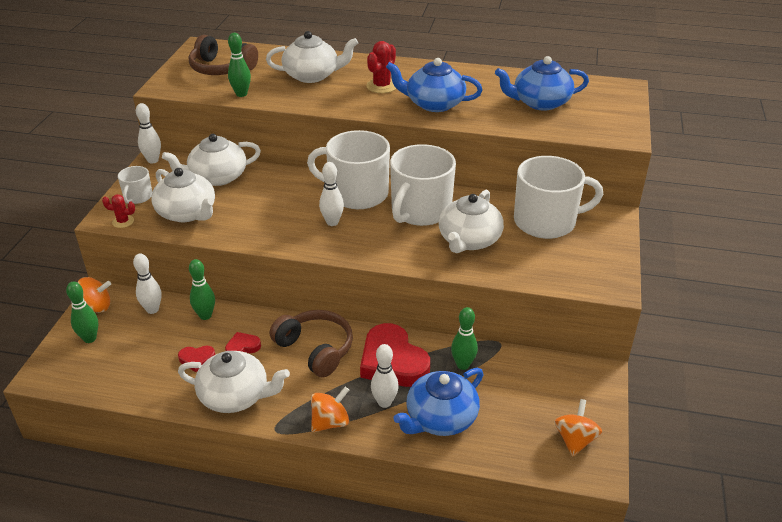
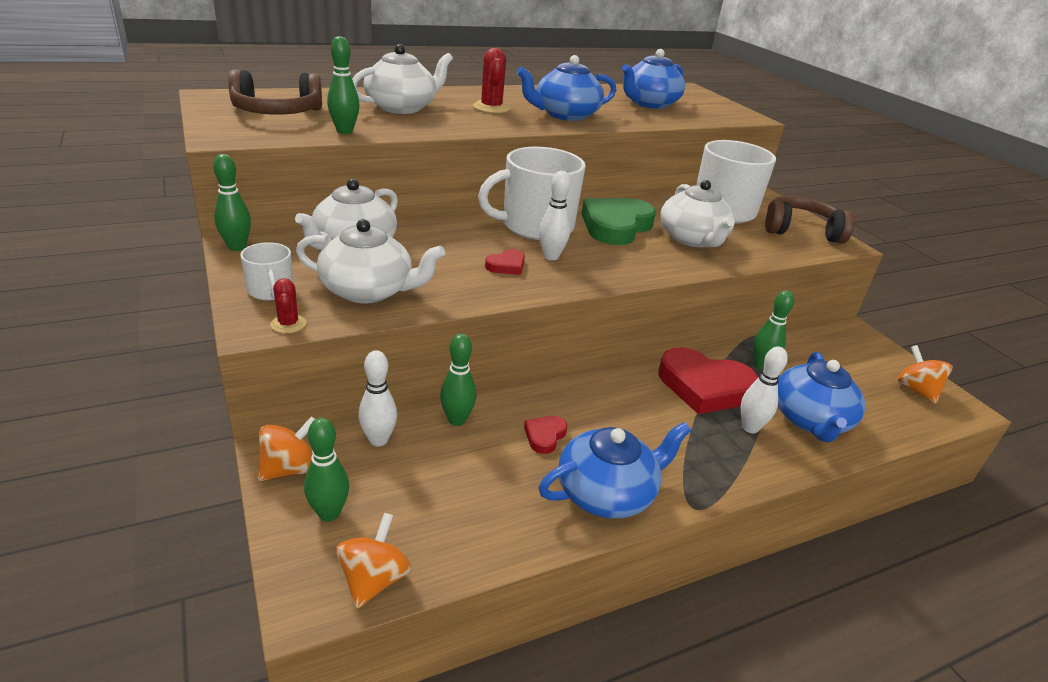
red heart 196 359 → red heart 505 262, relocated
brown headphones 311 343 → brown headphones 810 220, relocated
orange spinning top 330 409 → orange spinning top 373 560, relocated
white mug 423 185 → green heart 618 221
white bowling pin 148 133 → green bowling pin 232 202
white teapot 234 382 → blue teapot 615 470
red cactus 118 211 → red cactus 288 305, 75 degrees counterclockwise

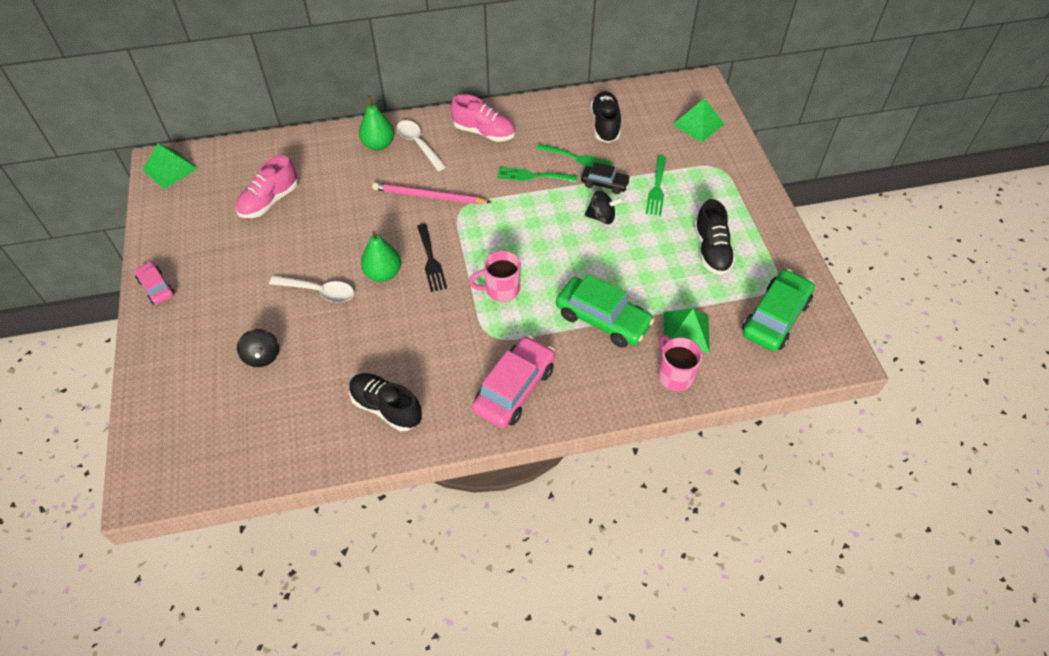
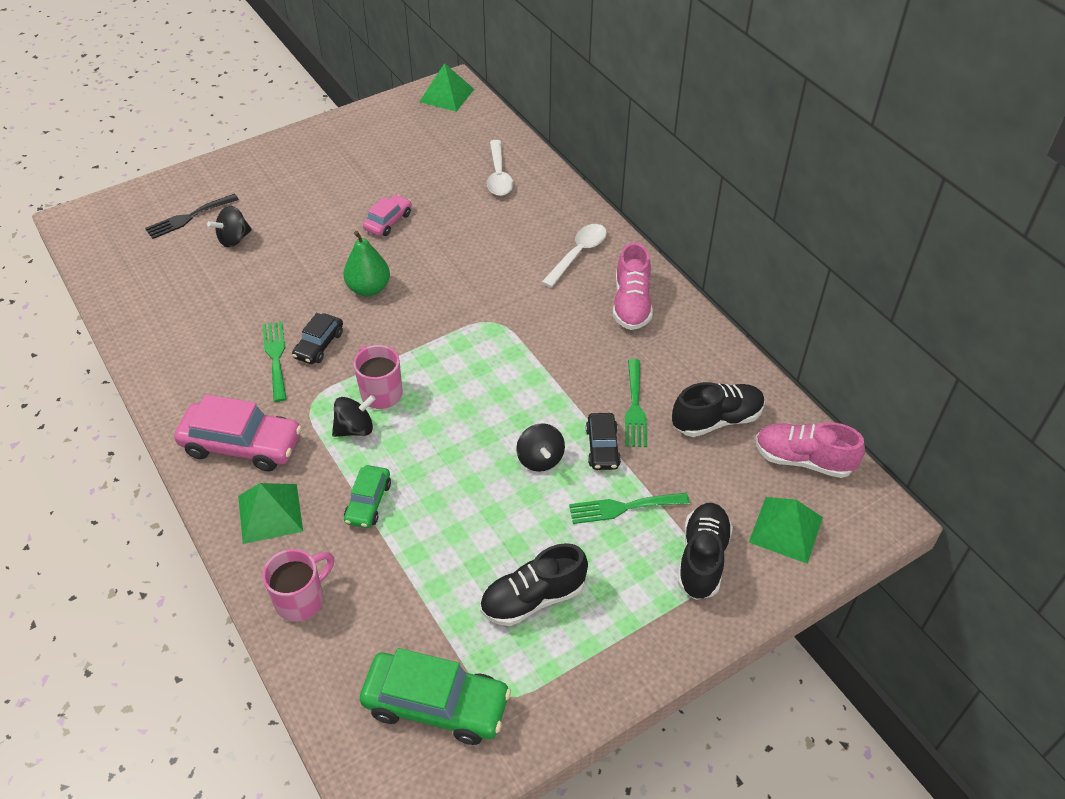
green pear 376 123 → -
pink pencil 432 193 → -
- → black car 317 338
- → black spinning top 354 416
pink car 154 283 → pink car 387 215, relocated
pink shoe 267 187 → pink shoe 810 450, relocated
white spoon 311 289 → white spoon 500 168, relocated
black shoe 385 402 → black shoe 705 551, relocated
black fork 432 258 → black fork 192 216, relocated
green fork 537 174 → green fork 274 361, relocated
green pyramid 687 330 → green pyramid 270 513, relocated
green car 605 311 → green car 367 496, x0.56

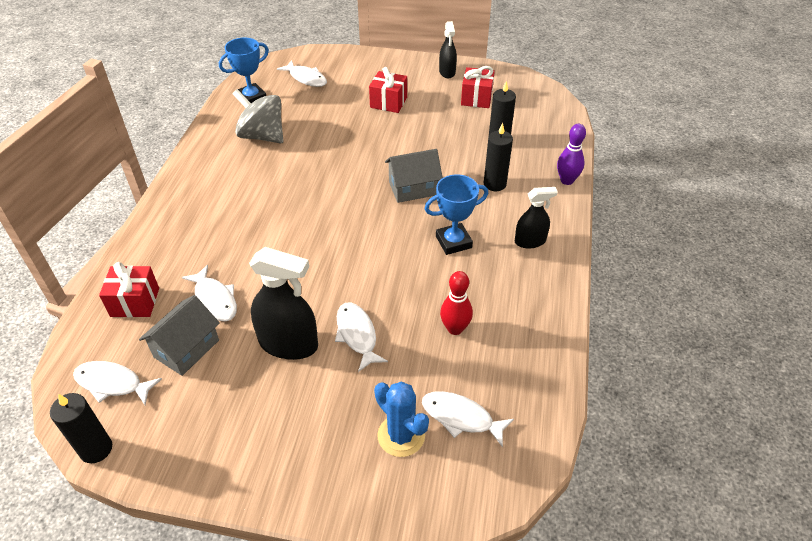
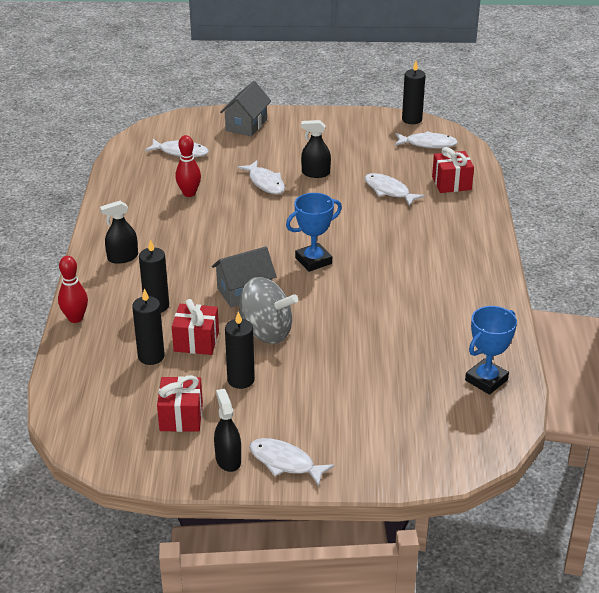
blue cactus 401 419 → -
- → black candle 240 350
grey house 179 335 → grey house 245 108, relocated
grey spinning top 257 116 → grey spinning top 268 310, relocated
white fish 302 73 → white fish 291 462, relocated
red gift 388 90 → red gift 195 327, relocated
blue trophy 456 214 → blue trophy 314 232, relocated
purple bowling pin 571 154 → red bowling pin 73 289
black spray bottle 283 303 → black spray bottle 316 149, x0.60

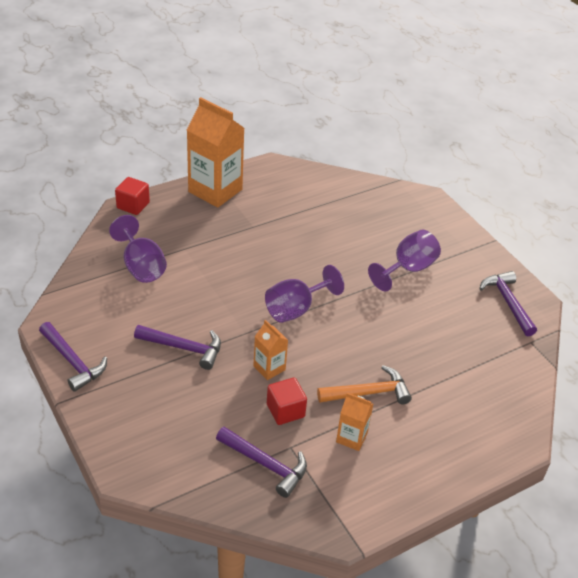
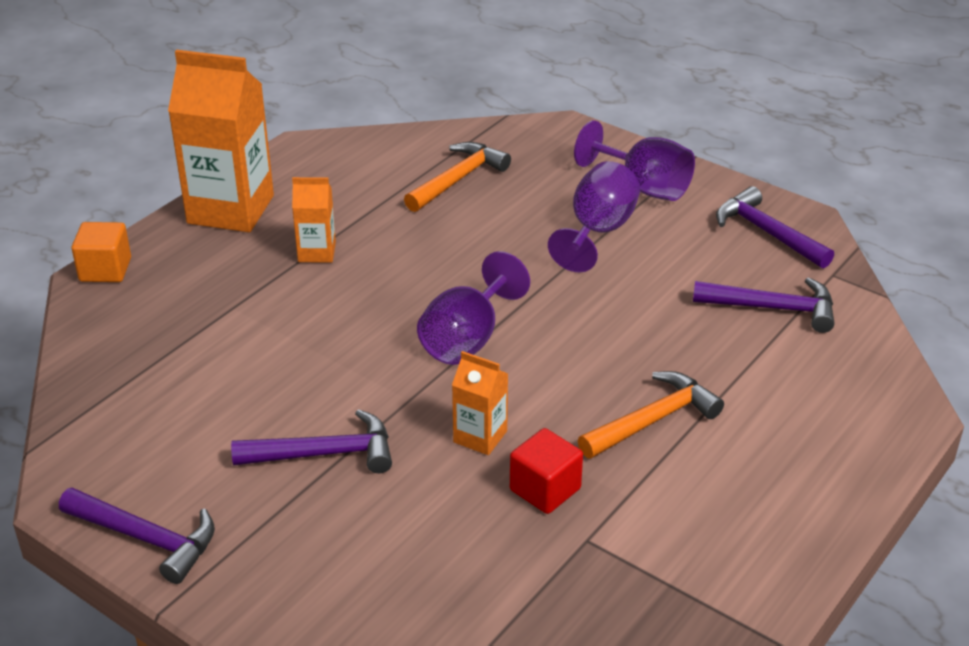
- → orange hammer 457 177
purple goblet 138 249 → purple goblet 634 160, relocated
purple hammer 261 462 → purple hammer 763 305, relocated
orange carton 354 422 → orange carton 314 220, relocated
red cube 132 196 → orange cube 101 252

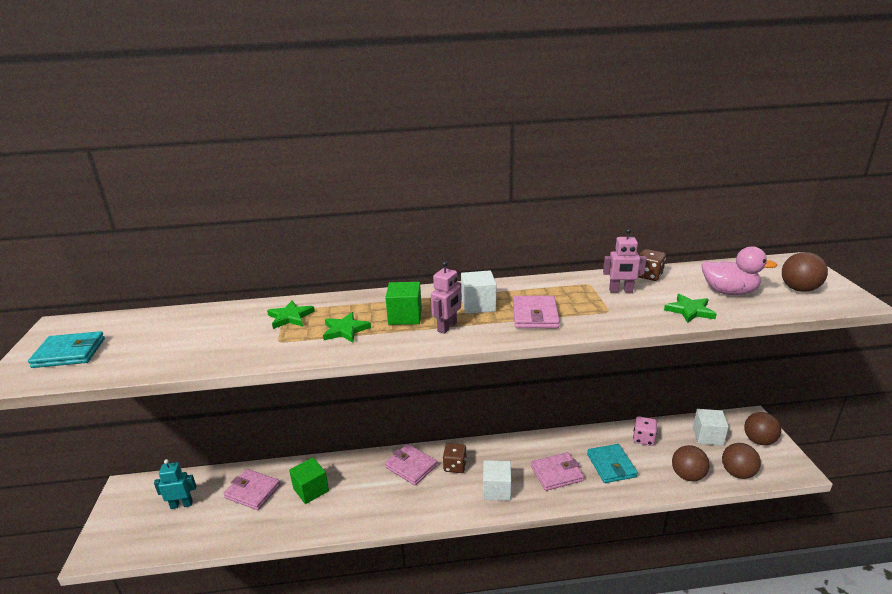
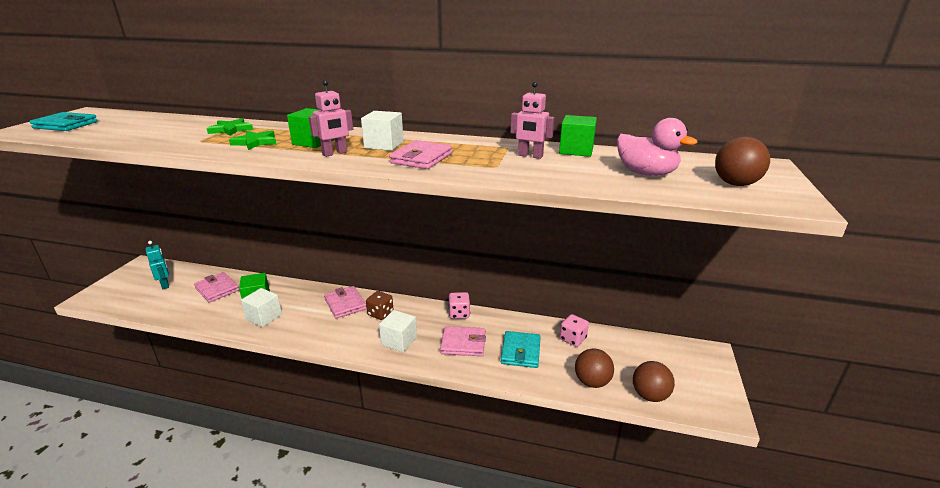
green star 690 308 → -
brown ball 762 428 → -
- → pink dice 459 305
white cube 711 427 → white cube 261 307, relocated
brown dice 652 265 → green cube 578 136
turquoise robot 175 484 → turquoise robot 157 265, 45 degrees clockwise

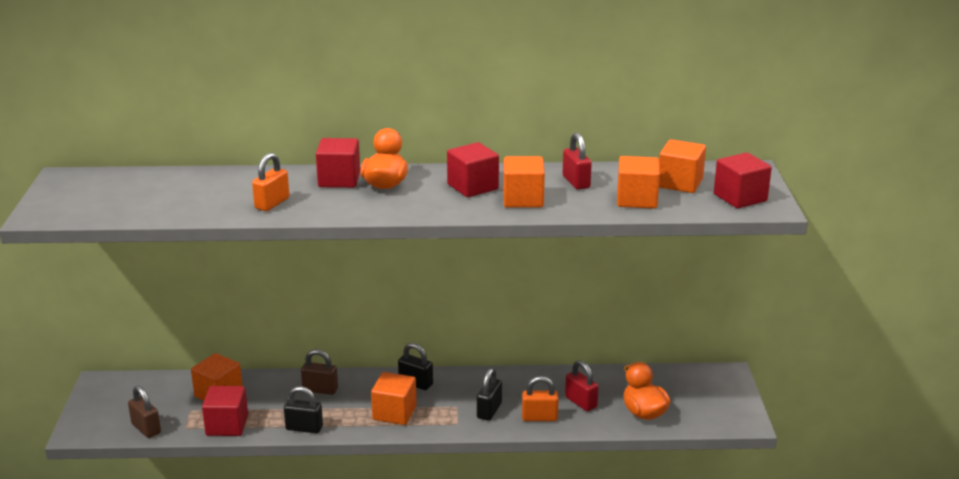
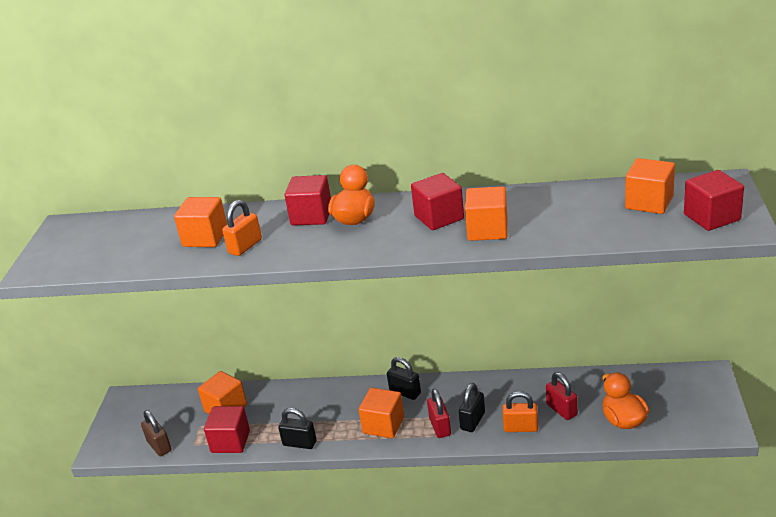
brown padlock 319 372 → -
red padlock 577 161 → red padlock 439 413, relocated
orange cube 638 182 → orange cube 200 222, relocated

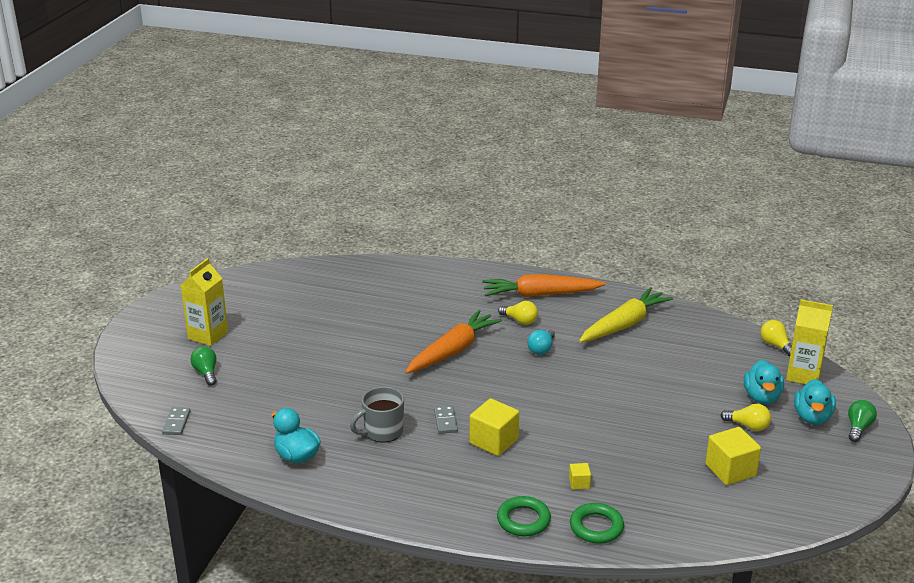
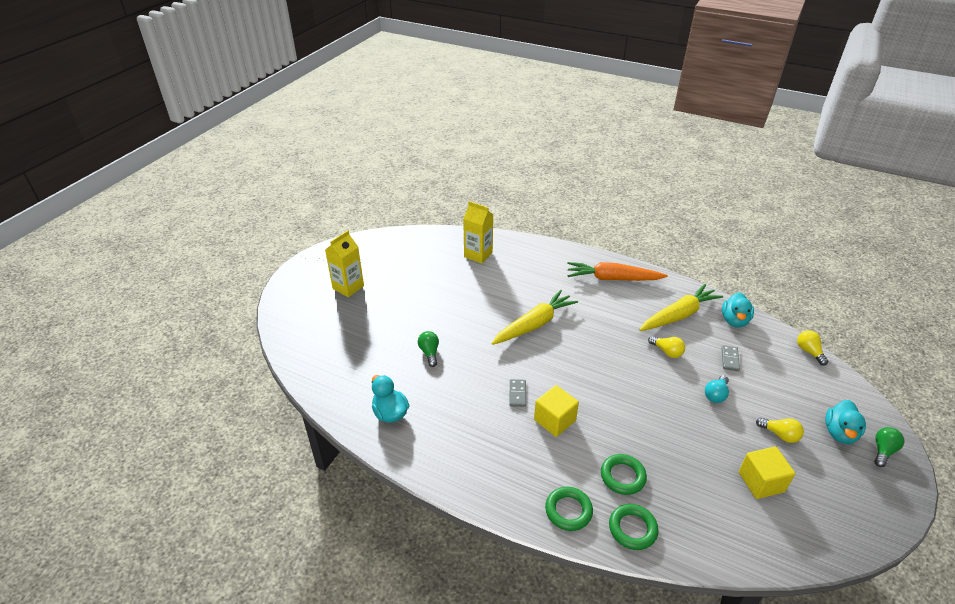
grey mug 377 415 → -
grey domino 176 421 → grey domino 730 358, relocated
green light bulb 203 366 → green light bulb 428 349, relocated
yellow light bulb 518 313 → yellow light bulb 666 347, relocated
turquoise light bulb 541 342 → turquoise light bulb 717 389, relocated
turquoise duck 764 382 → turquoise duck 738 310, relocated
yellow carton 809 341 → yellow carton 478 232, relocated
yellow cube 580 476 → green ring 624 474
orange carrot 453 342 → yellow carrot 535 317

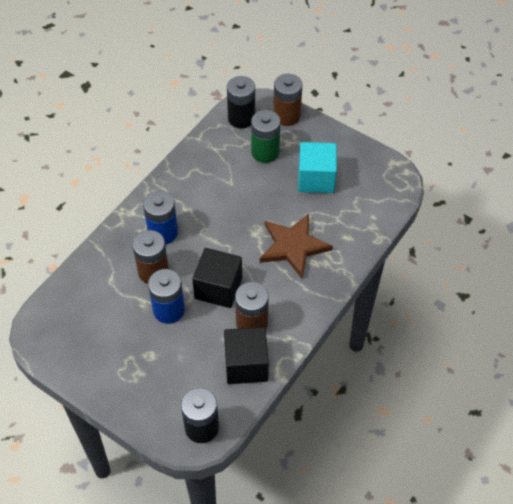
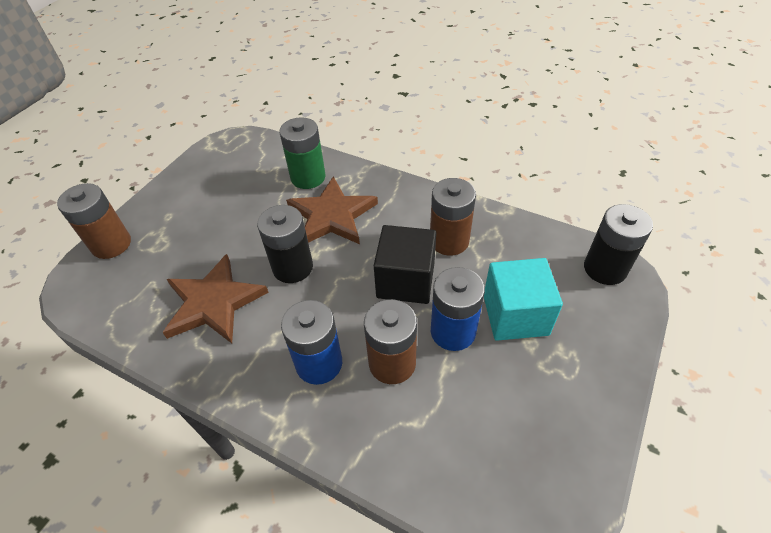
black cube 246 355 → -
- → brown star 216 298
black battery 241 102 → black battery 285 244, relocated
green battery 266 136 → green battery 302 153, relocated
turquoise cube 317 167 → turquoise cube 523 299, relocated

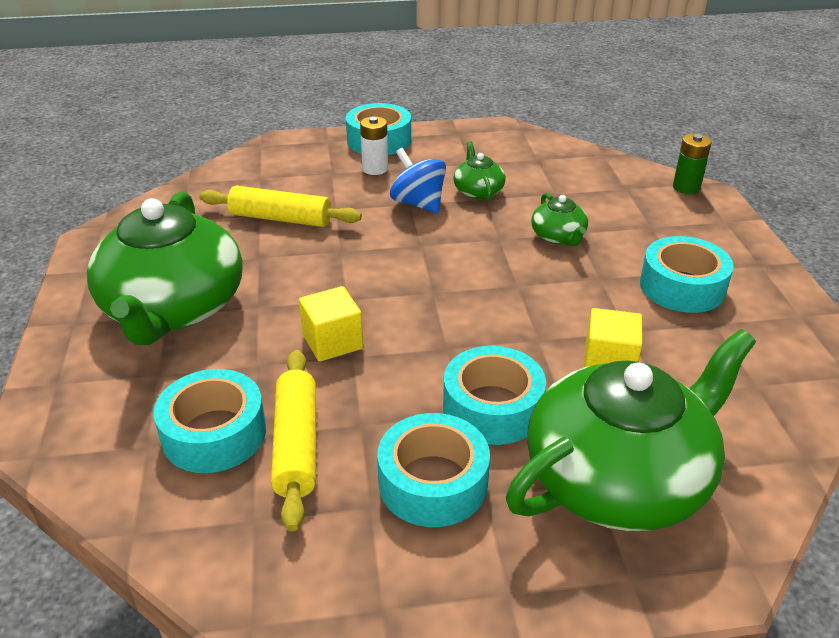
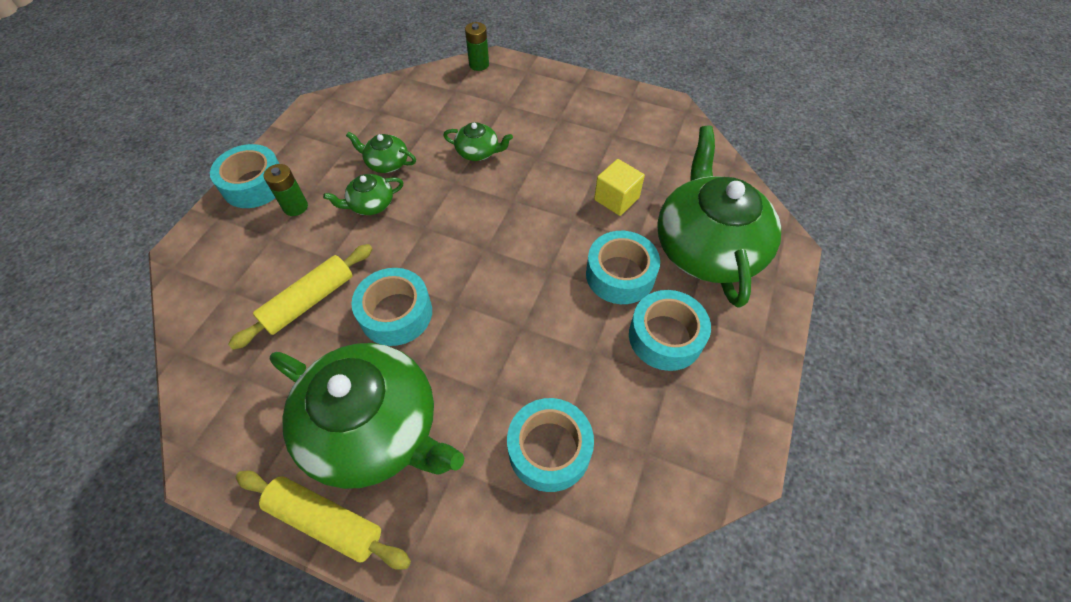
yellow cube 331 324 → -
yellow rolling pin 293 440 → yellow rolling pin 323 520, relocated
turquoise tape 687 274 → turquoise tape 392 307, relocated
blue spinning top 418 181 → green teapot 363 194
white battery 374 146 → green battery 286 190

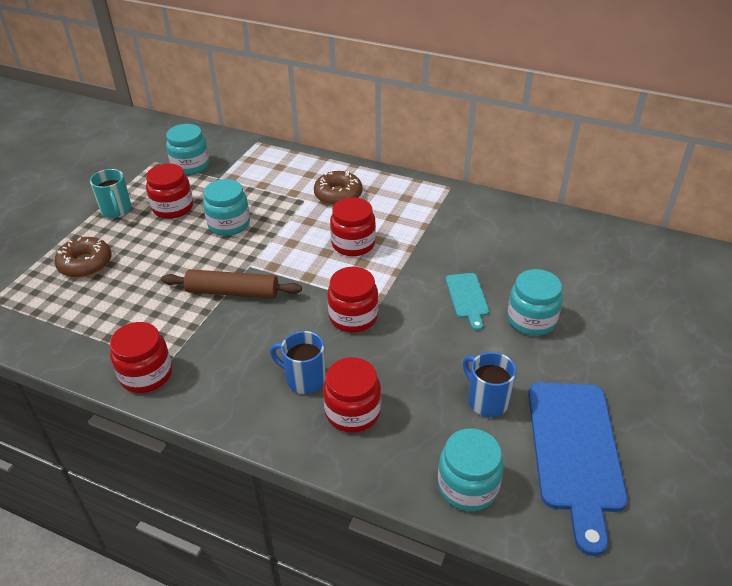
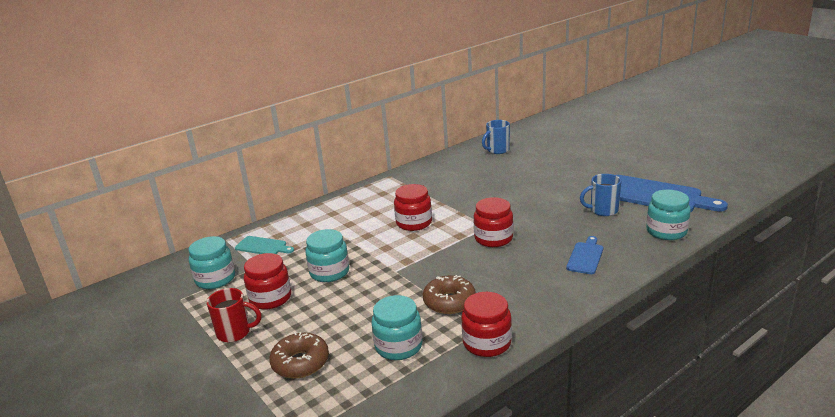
brown rolling pin 231 284 → -
blue mug 298 362 → blue mug 496 137, relocated
brown donut 338 188 → brown donut 449 294, relocated
turquoise cutting board 467 301 → turquoise cutting board 264 245, relocated
turquoise jar 535 302 → turquoise jar 397 327, relocated
red jar 352 395 → blue cutting board 584 255
turquoise mug 111 193 → red mug 234 315

